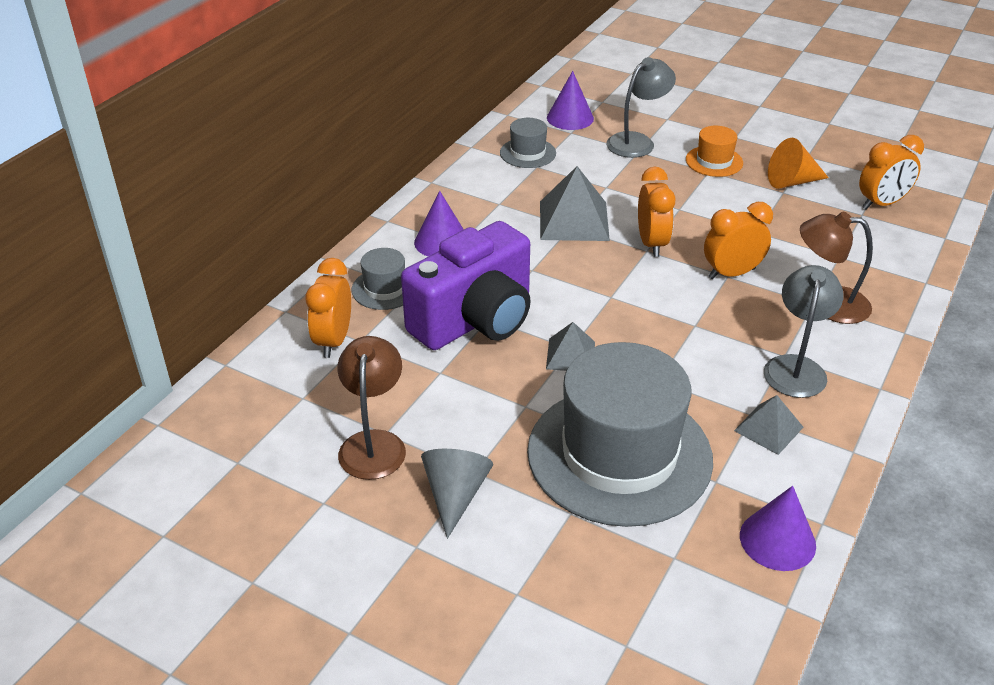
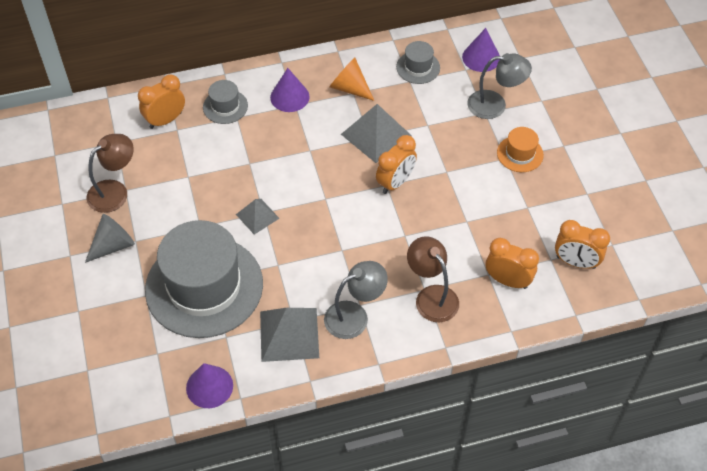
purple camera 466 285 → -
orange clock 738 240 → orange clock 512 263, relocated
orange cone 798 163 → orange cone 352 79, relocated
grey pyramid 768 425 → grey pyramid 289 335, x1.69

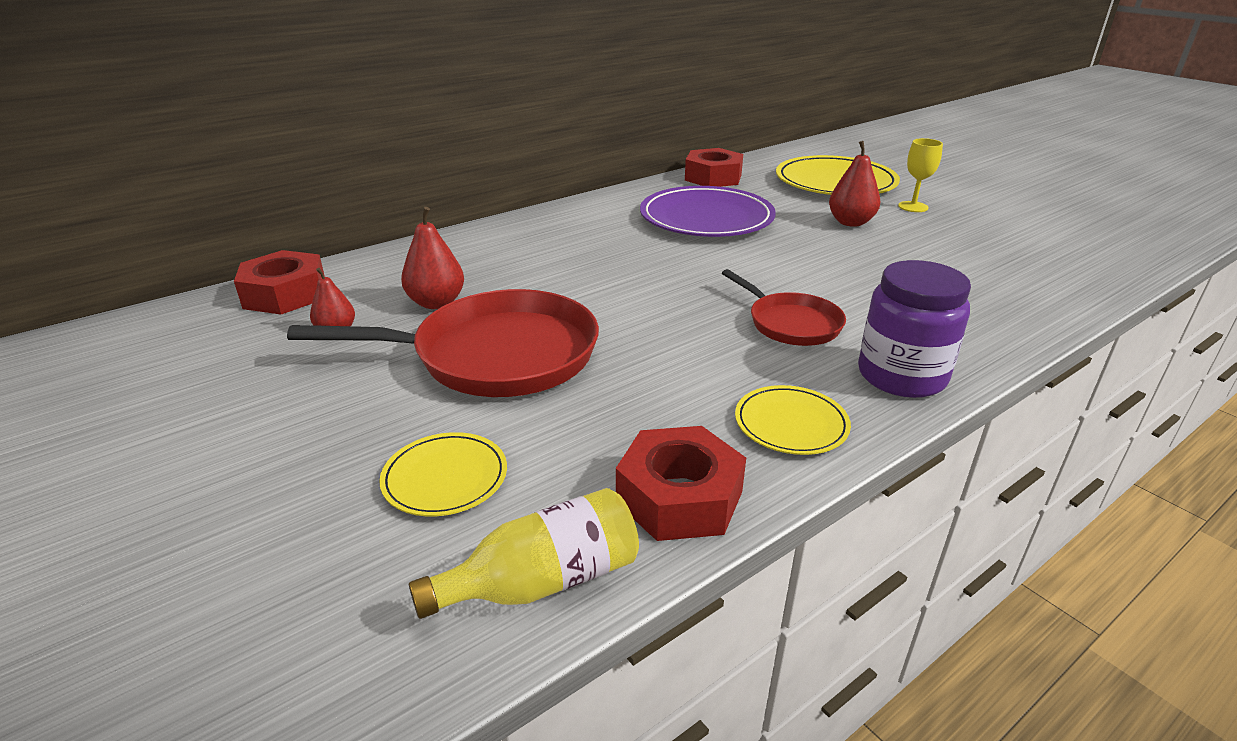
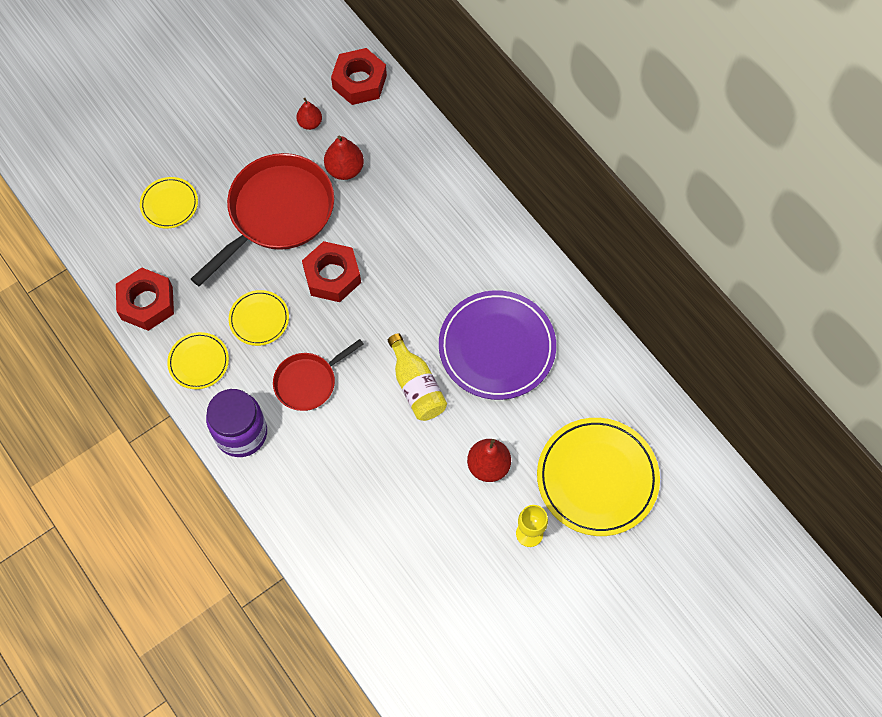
- → yellow plate 259 318
yellow bottle 524 553 → yellow bottle 417 377, relocated
red nut 714 167 → red nut 331 271, relocated
red pan 443 343 → red pan 262 219, 135 degrees counterclockwise

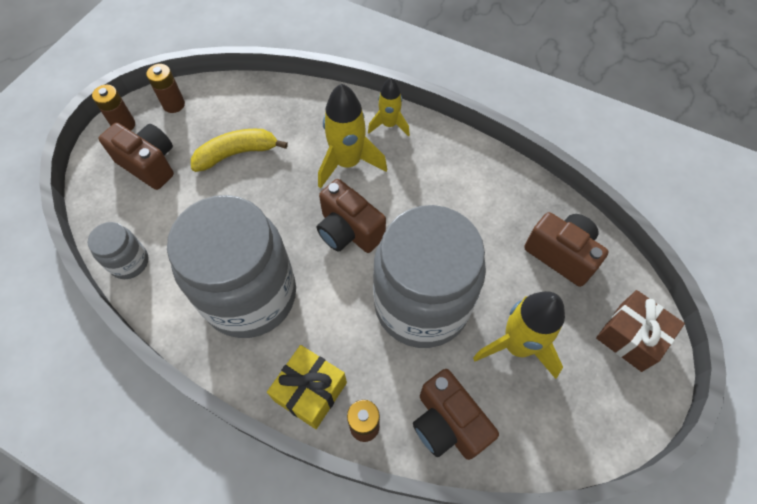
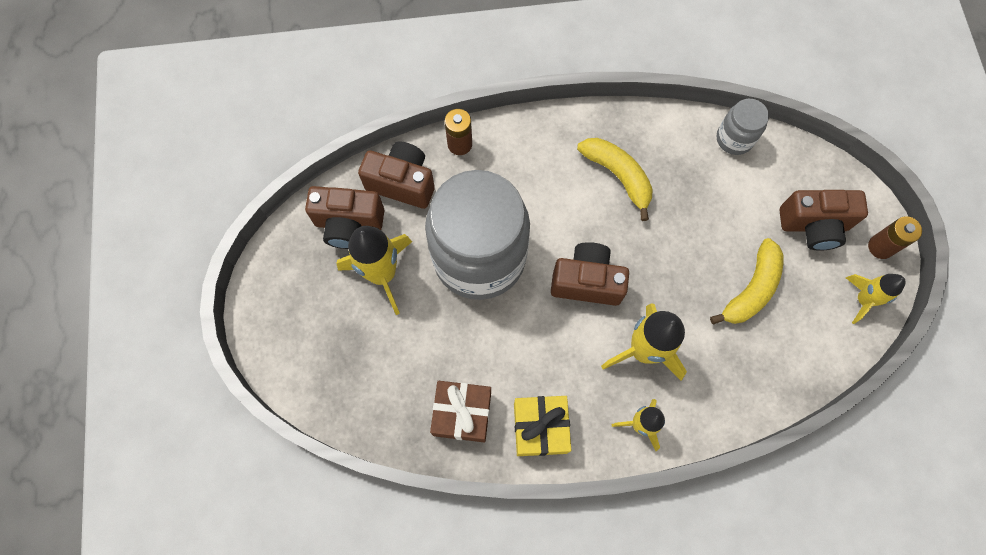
yellow gift 307 387 → yellow gift 542 426, relocated
brown camera 566 249 → brown camera 344 217, relocated
brown gift 640 331 → brown gift 460 411, relocated
brown battery 165 88 → yellow rocket 876 299
grey jar 231 266 → yellow banana 615 179

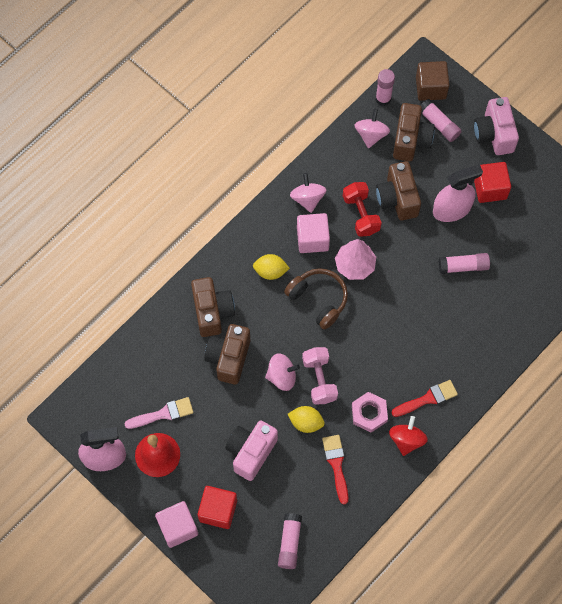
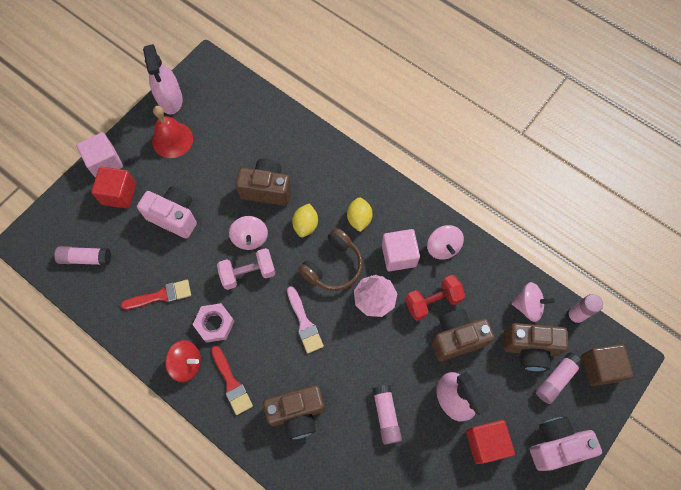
pink brush 159 413 → pink brush 305 319, relocated
brown camera 213 307 → brown camera 294 412, relocated
yellow lemon 306 419 → yellow lemon 305 220, relocated
pink spinning top 308 193 → pink spinning top 445 242, 90 degrees clockwise

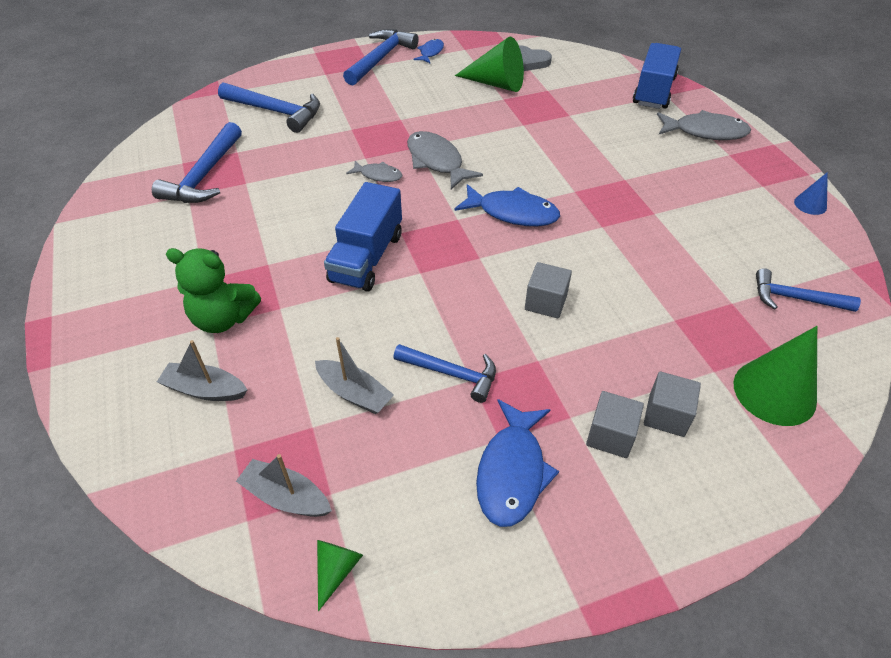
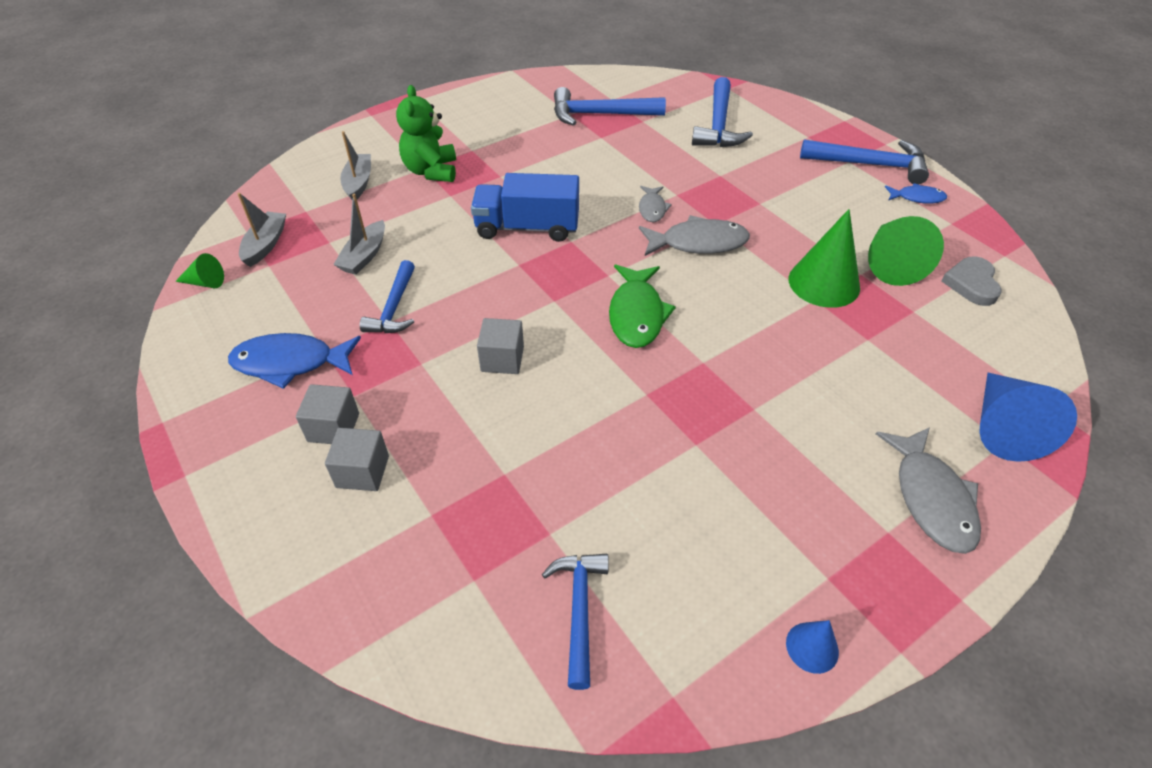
green cone 775 376 → green cone 824 258, relocated
blue truck 657 76 → blue cone 1028 417
blue fish 507 205 → green fish 642 306
grey fish 445 160 → grey fish 694 235, 45 degrees clockwise

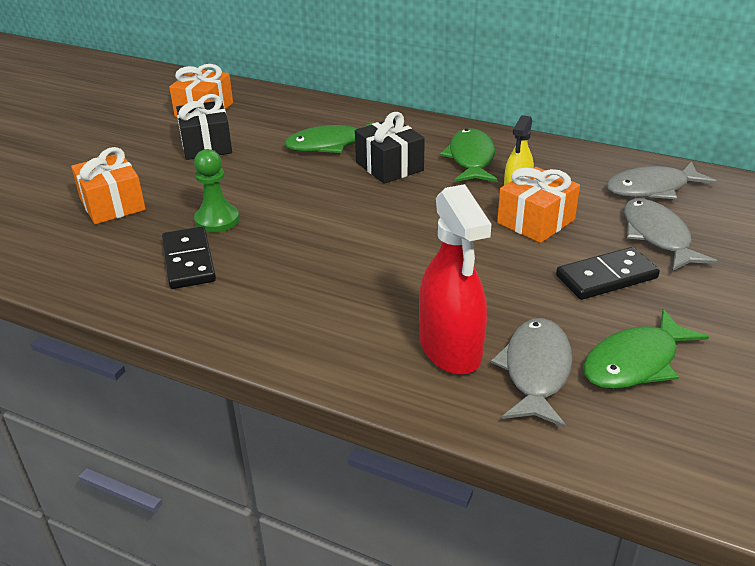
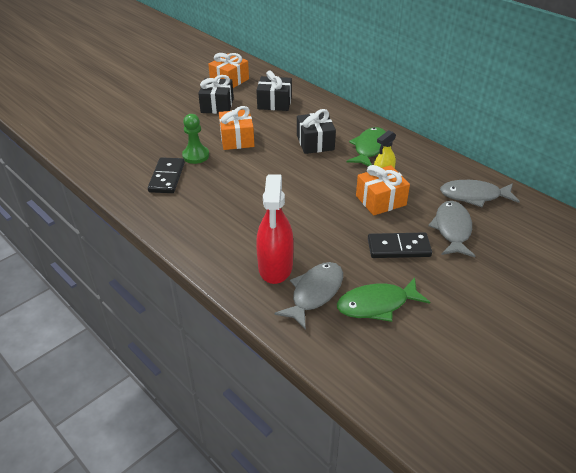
green fish 329 137 → -
- → black gift 274 91
orange gift 108 185 → orange gift 236 128, relocated

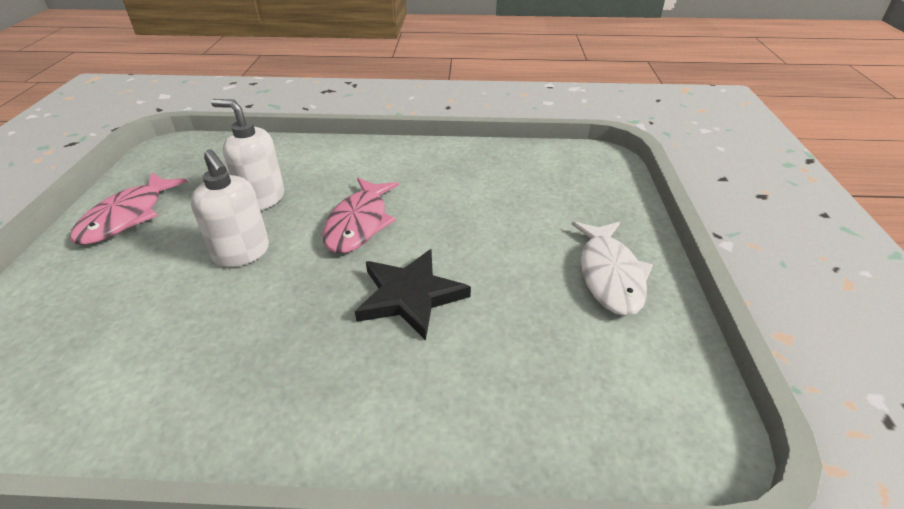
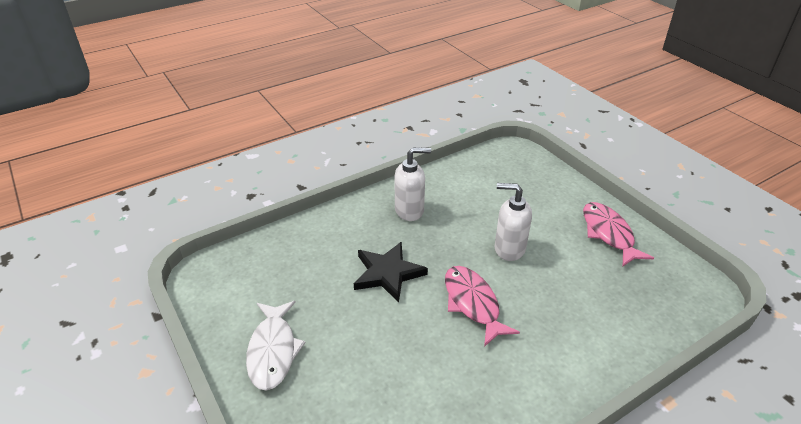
white soap dispenser 247 154 → white soap dispenser 413 184, relocated
white fish 612 269 → white fish 276 345, 150 degrees counterclockwise

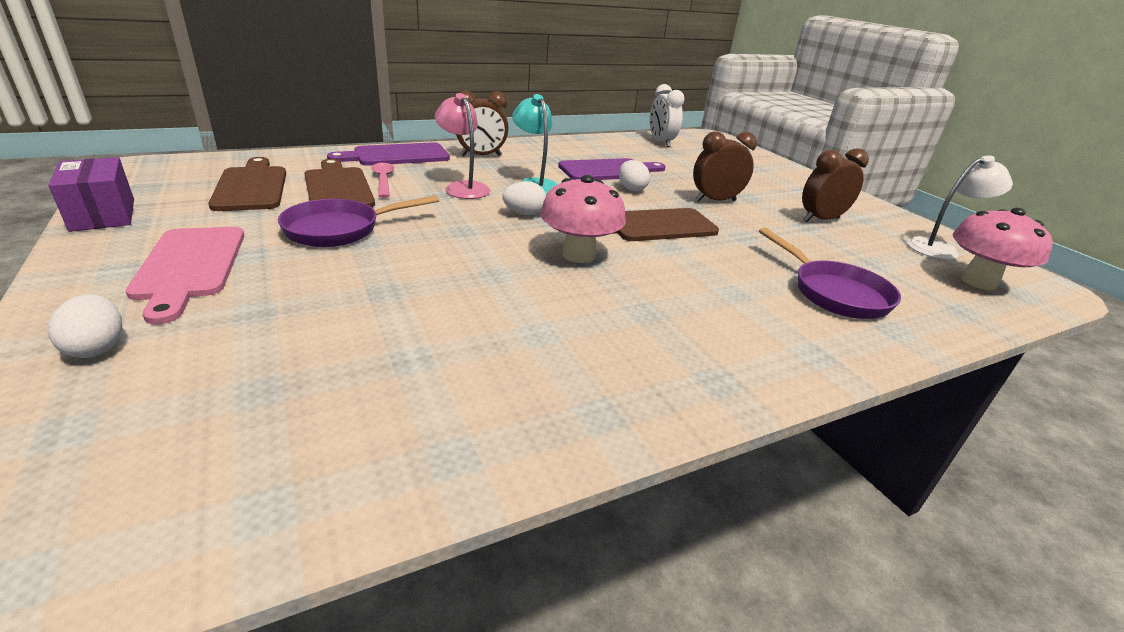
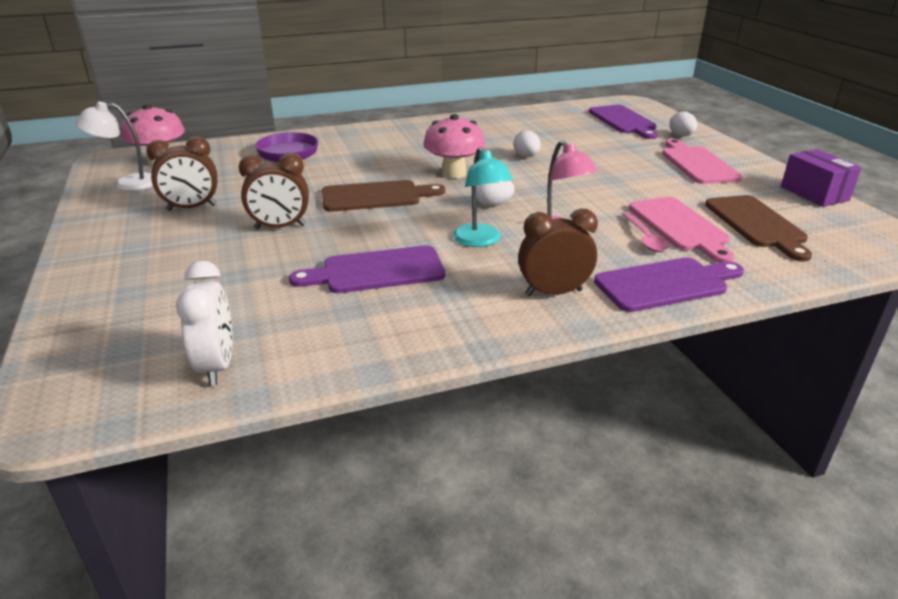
purple pan 358 221 → -
- → purple cutting board 623 122
white egg 634 176 → white egg 527 143, relocated
brown cutting board 339 183 → pink cutting board 681 230

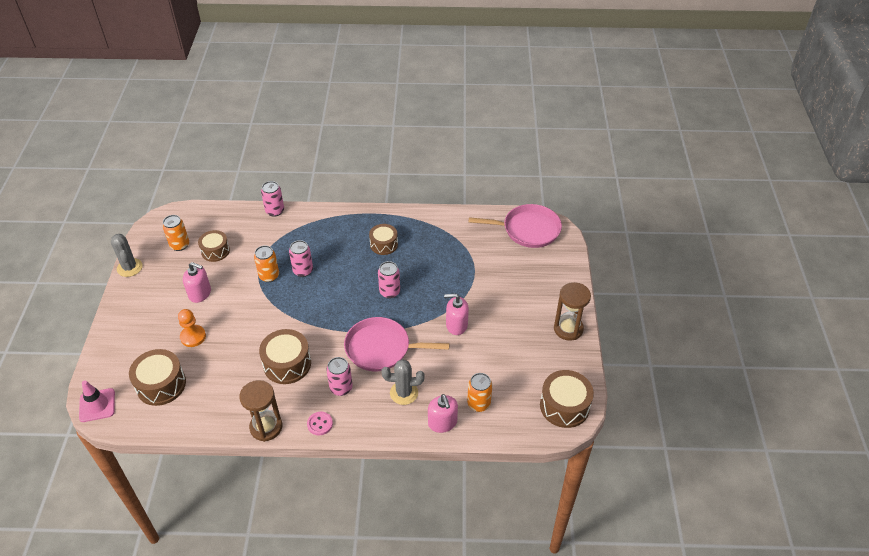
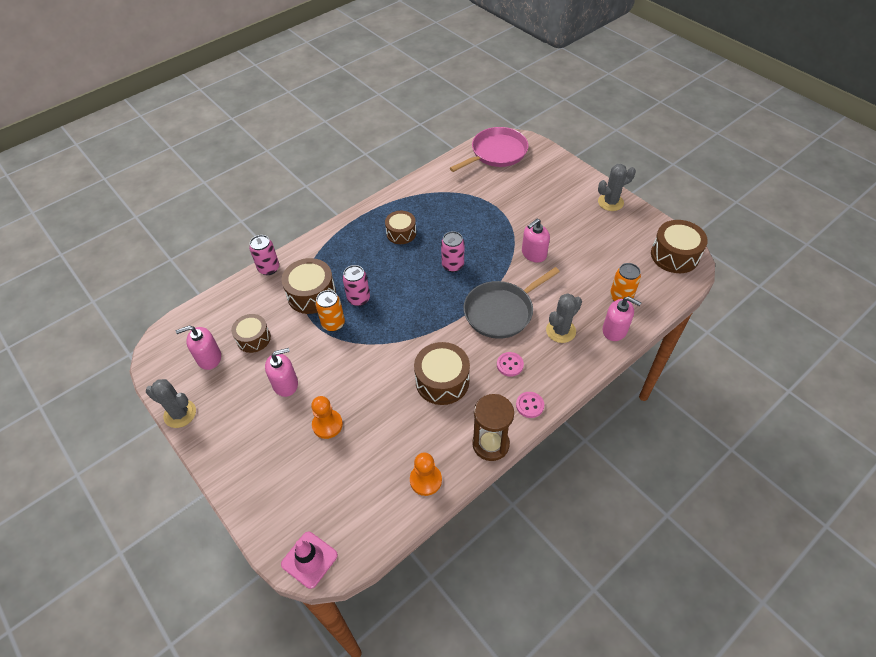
- → orange pawn 426 474
brown drum 157 377 → brown drum 308 286, relocated
orange can 176 233 → pink soap dispenser 198 347
pink can 339 376 → pink button 510 364
brown hourglass 572 311 → grey cactus 617 187
pink pan 397 344 → grey pan 511 303

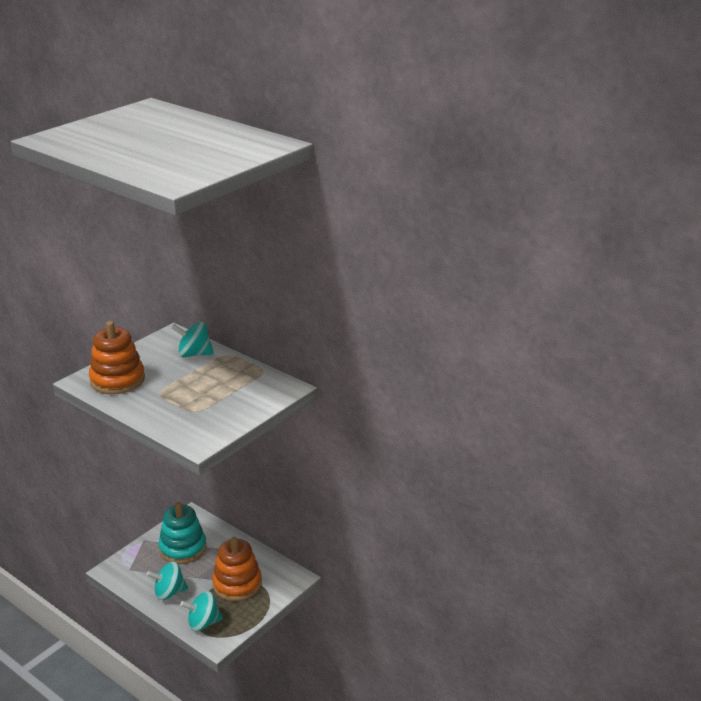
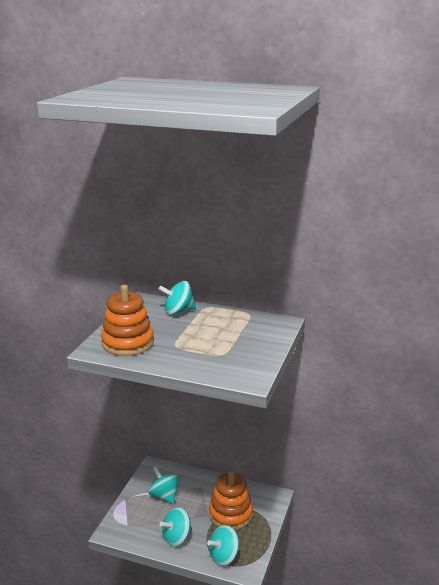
turquoise stacking toy 182 533 → turquoise spinning top 163 485

